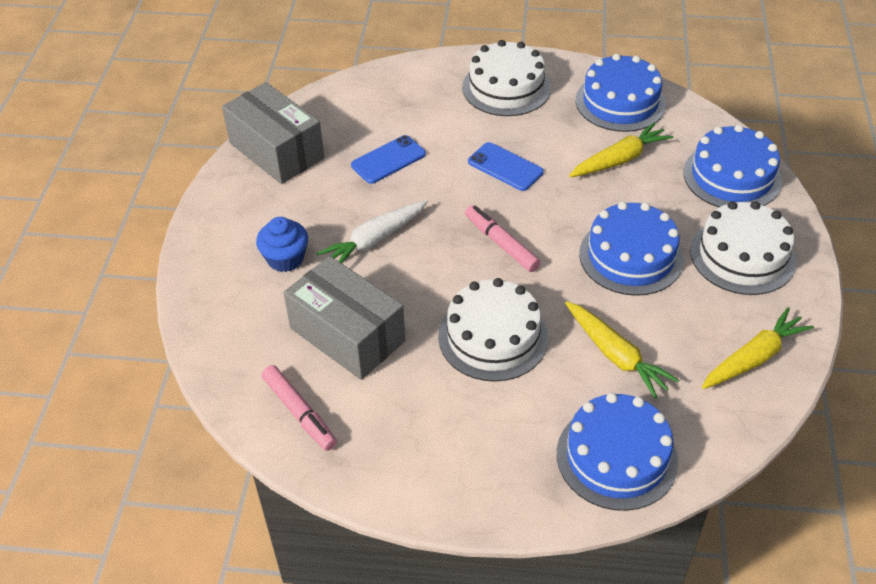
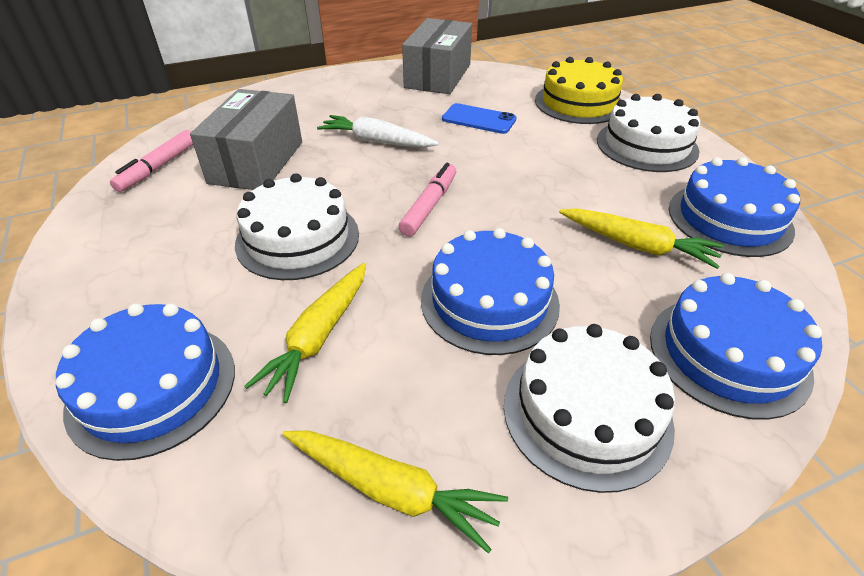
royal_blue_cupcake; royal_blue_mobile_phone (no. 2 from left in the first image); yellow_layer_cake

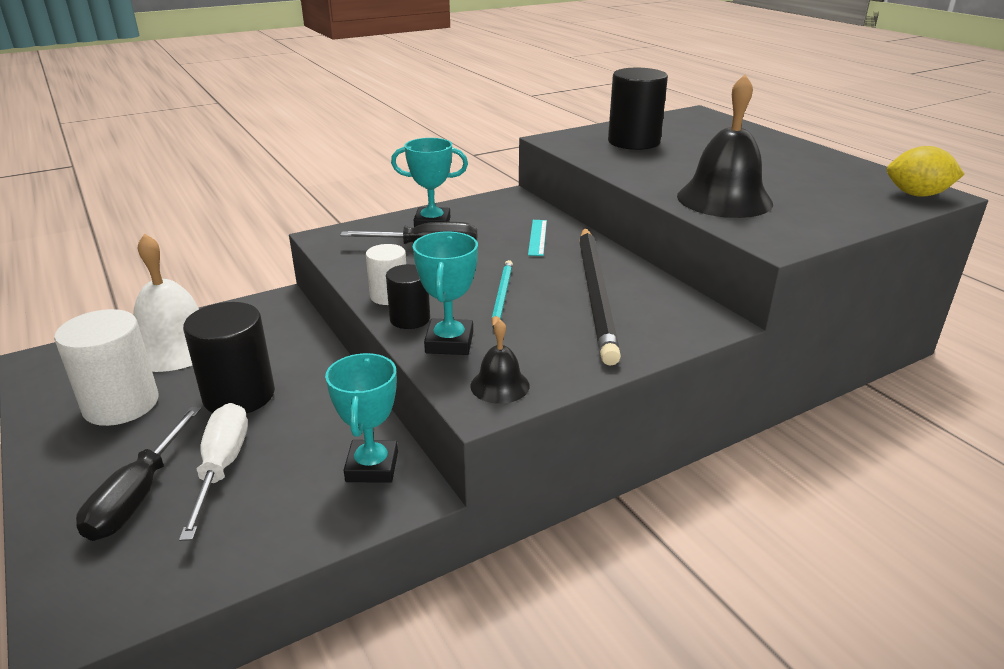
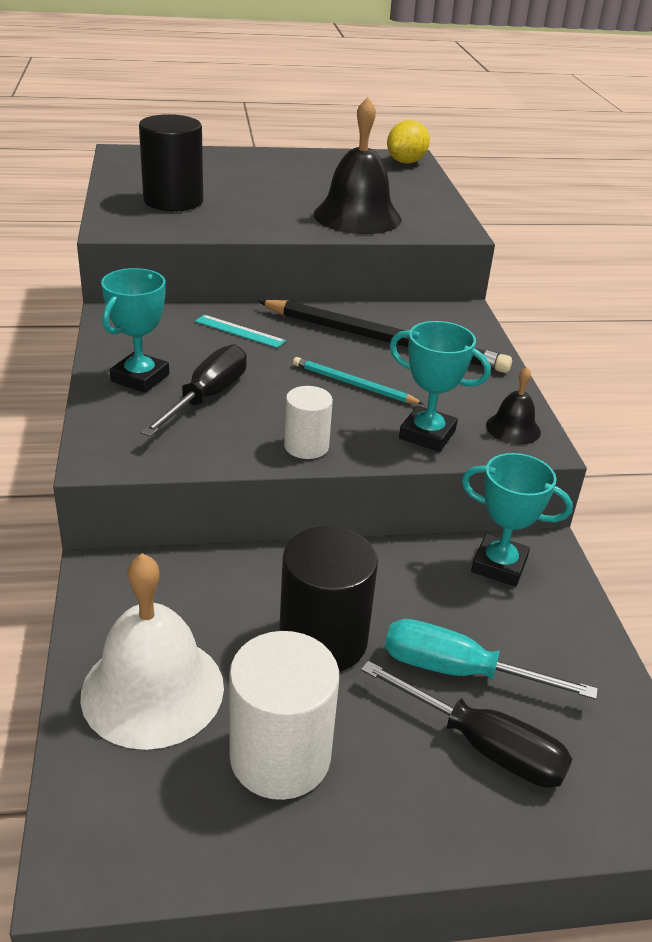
jet-black_cylinder_shape (no. 2 from left in the first image); turquoise_screwdriver

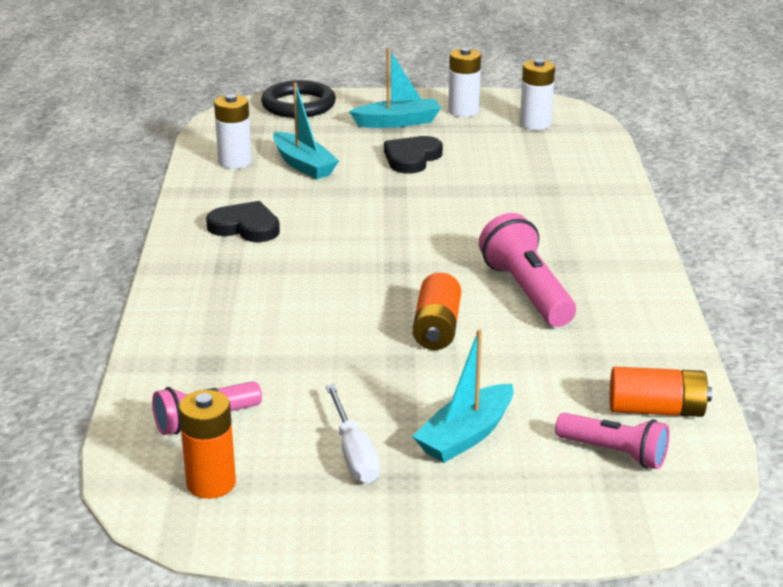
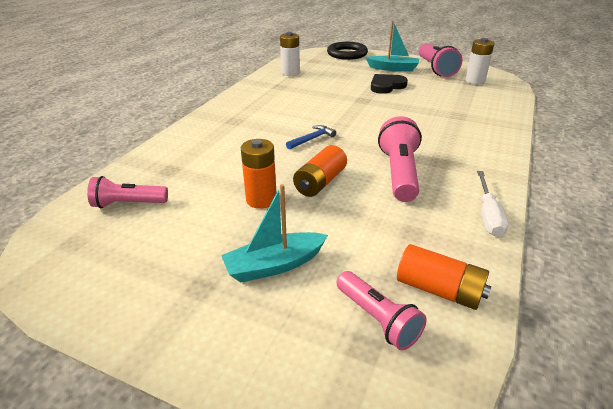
jet-black_love_heart (no. 1 from left in the first image); turquoise_toy_boat (no. 1 from left in the first image); royal_blue_hammer; orange_AA_battery (no. 1 from left); white_screwdriver; rosy_torch (no. 4 from left)

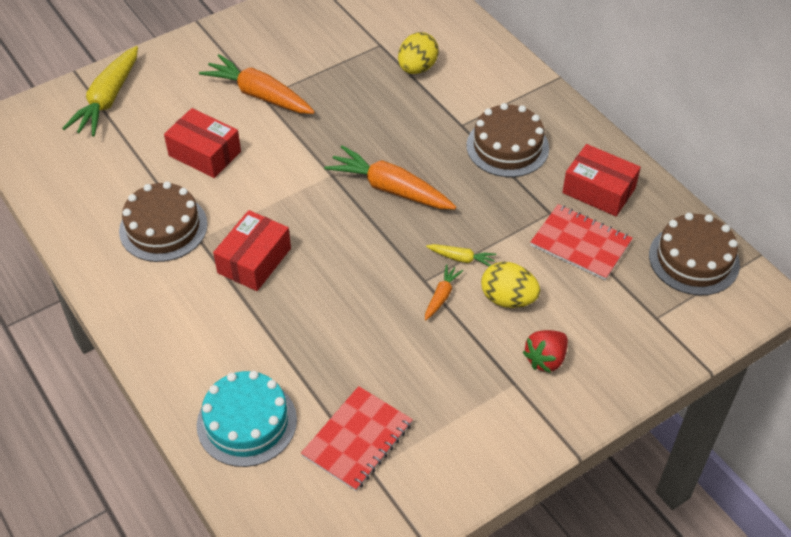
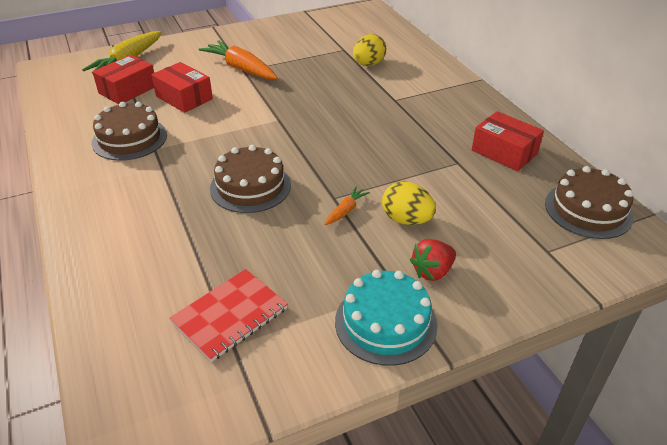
orange_toy_carrot (no. 2 from left in the first image); yellow_toy_carrot (no. 2 from left in the first image); scarlet_notepad (no. 2 from left in the first image); turquoise_layer_cake; scarlet_package (no. 1 from left); russet_layer_cake (no. 2 from left)

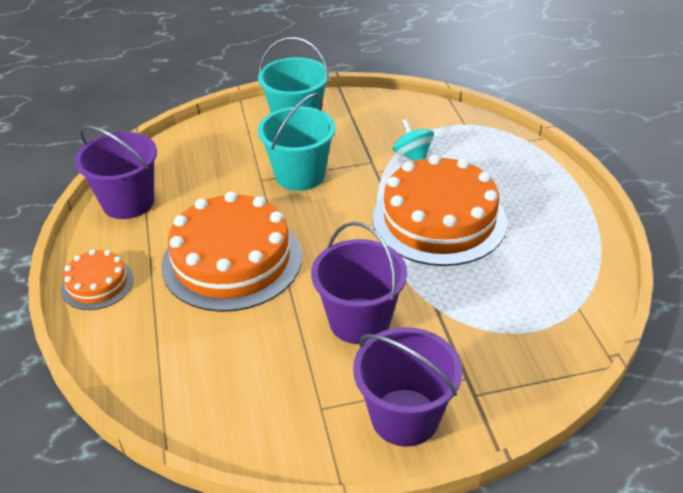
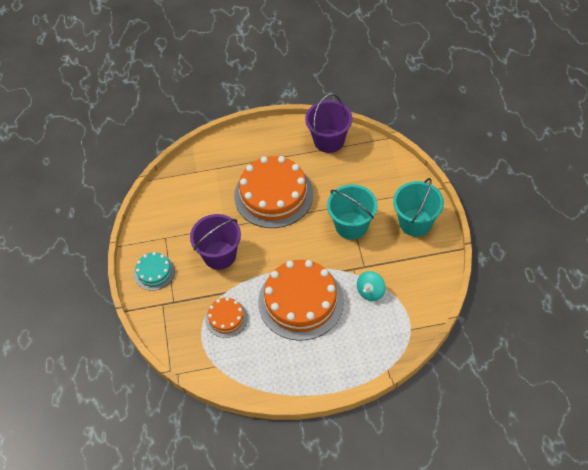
orange_layer_cake (no. 1 from left); turquoise_layer_cake; turquoise_spinning_top

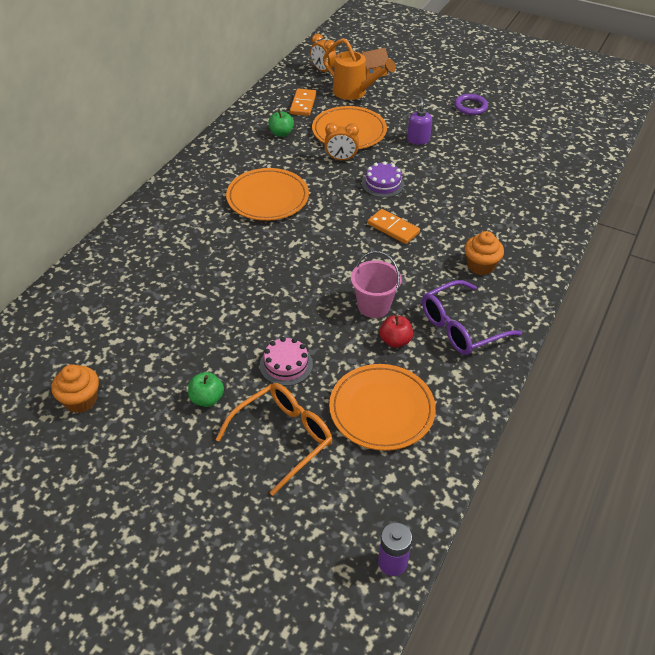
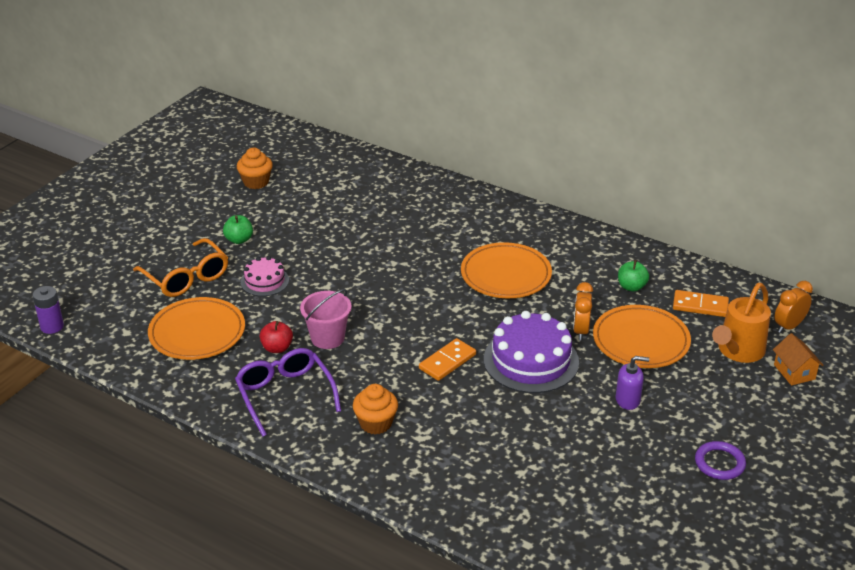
royal_purple_layer_cake

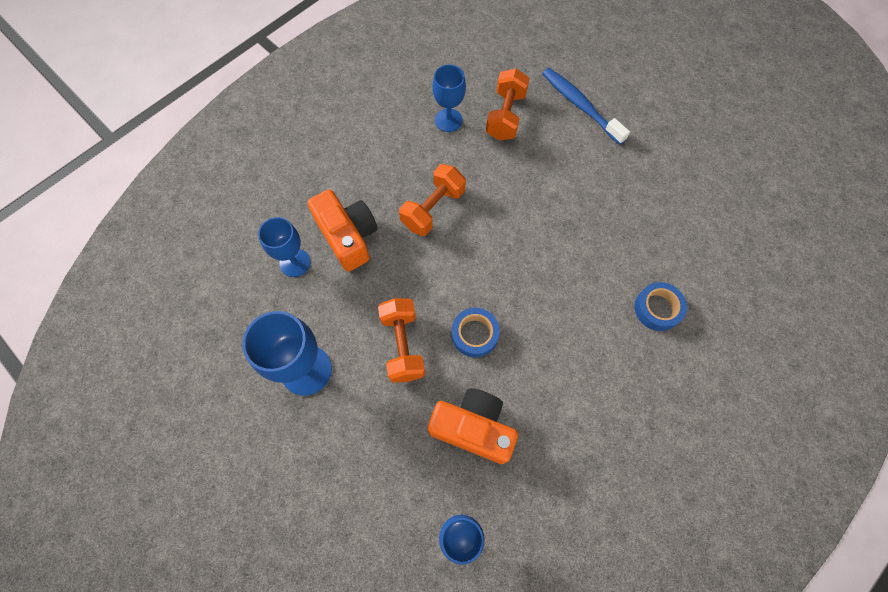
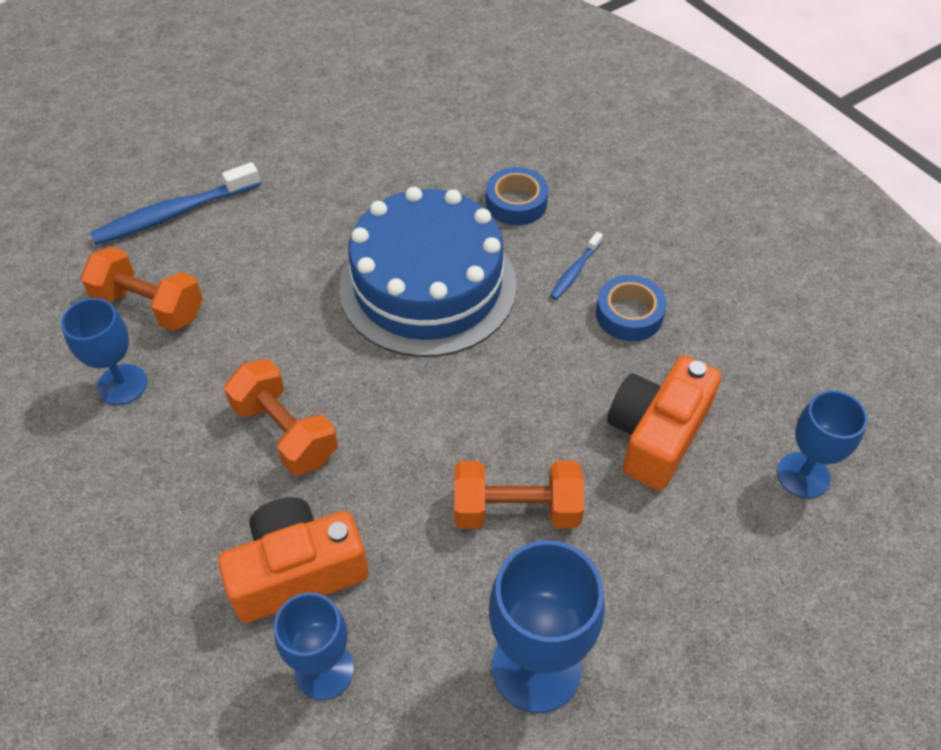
royal_blue_layer_cake; royal_blue_tooth_brush (no. 2 from left); royal_blue_tape (no. 2 from left)

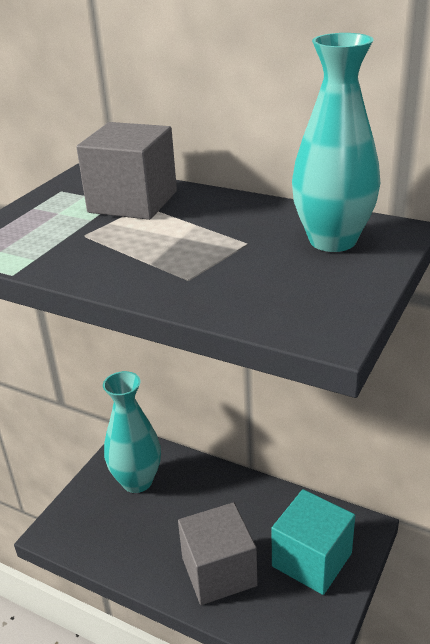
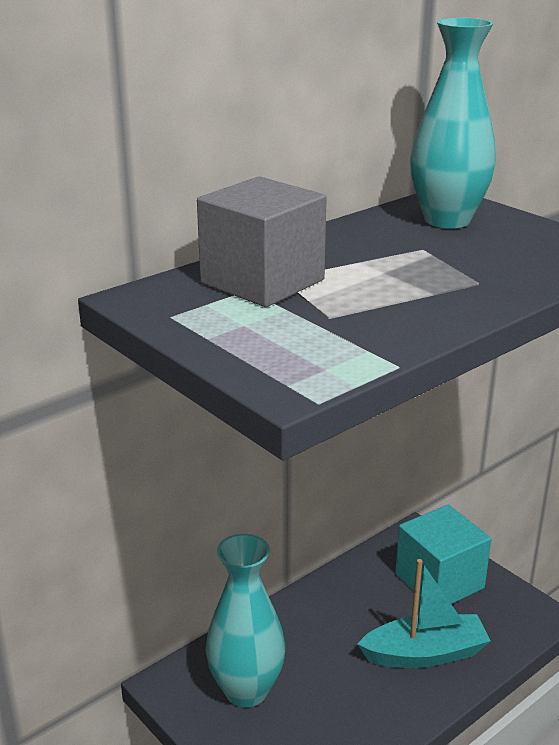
turquoise_toy_boat

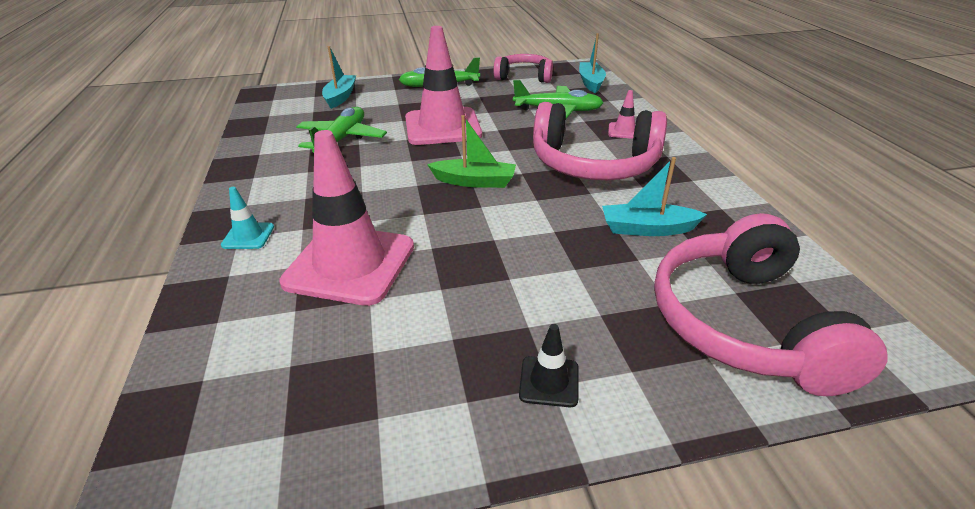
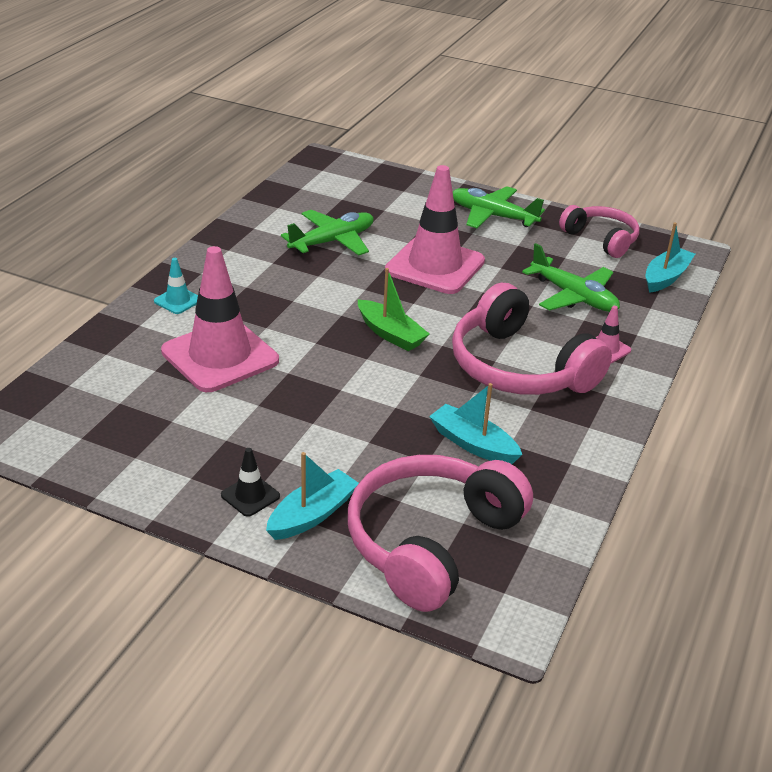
turquoise_toy_boat (no. 1 from left)

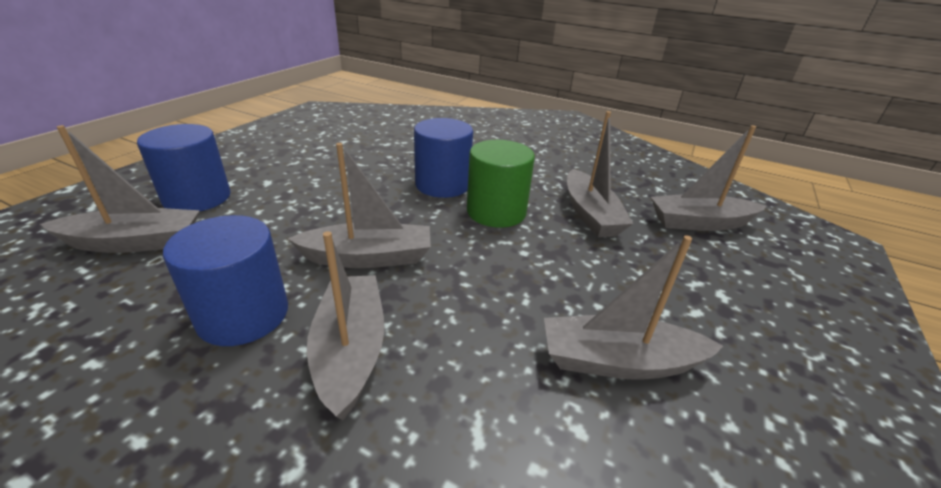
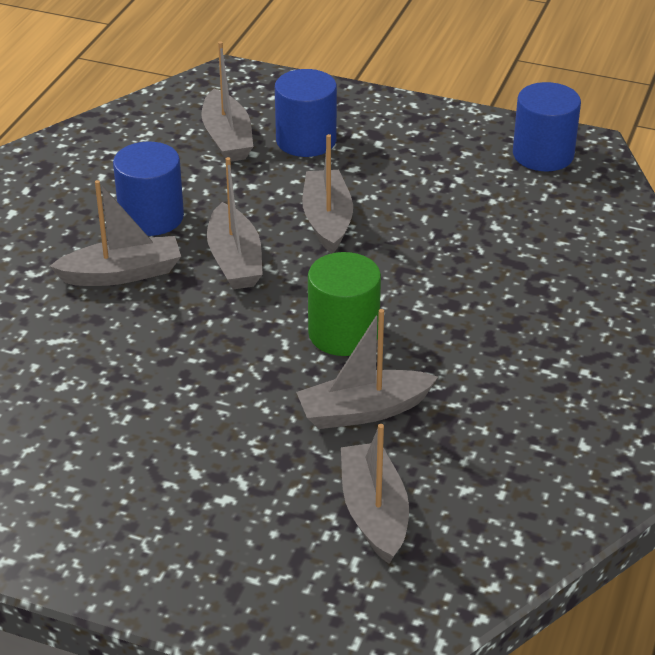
royal_blue_cylinder_shape (no. 3 from left); gray_toy_boat (no. 4 from left)

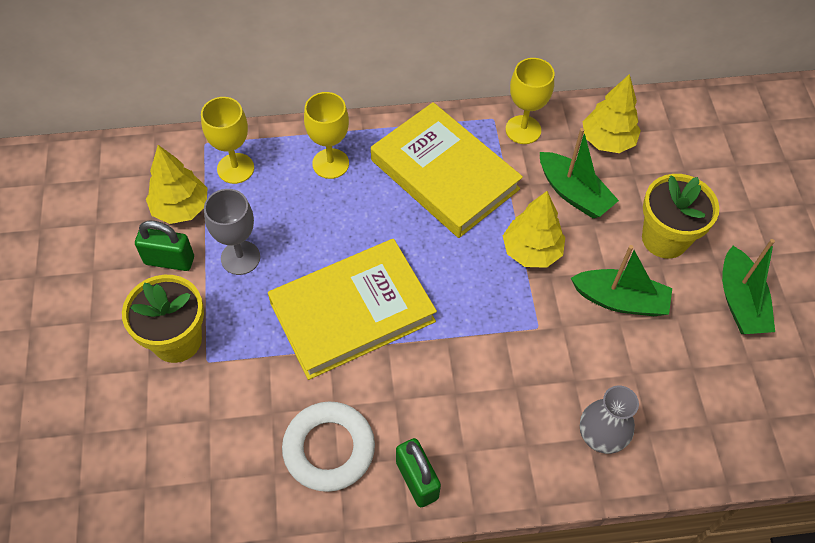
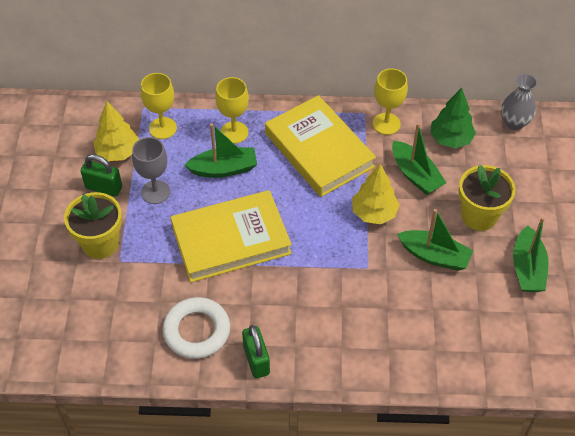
green_toy_boat (no. 1 from left); gray_vase; green_fir_tree

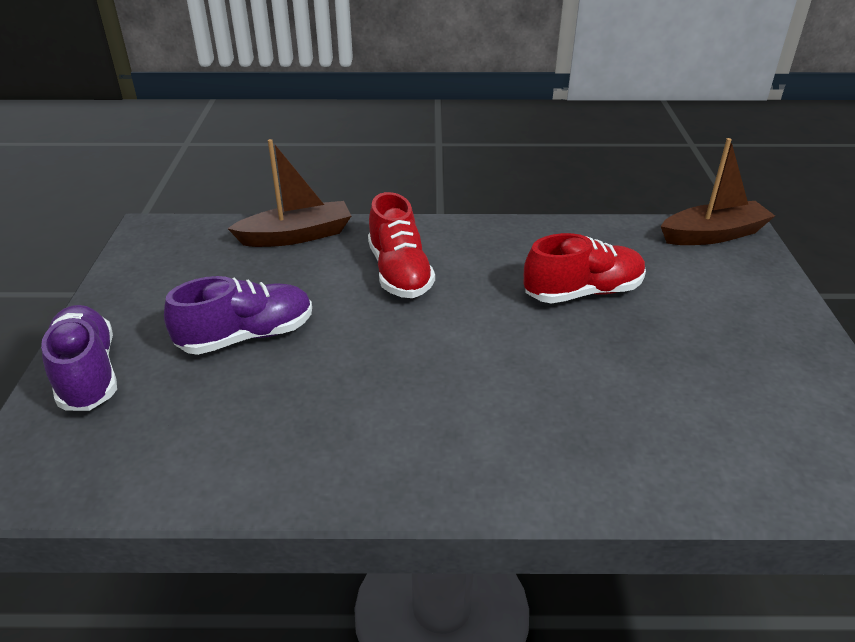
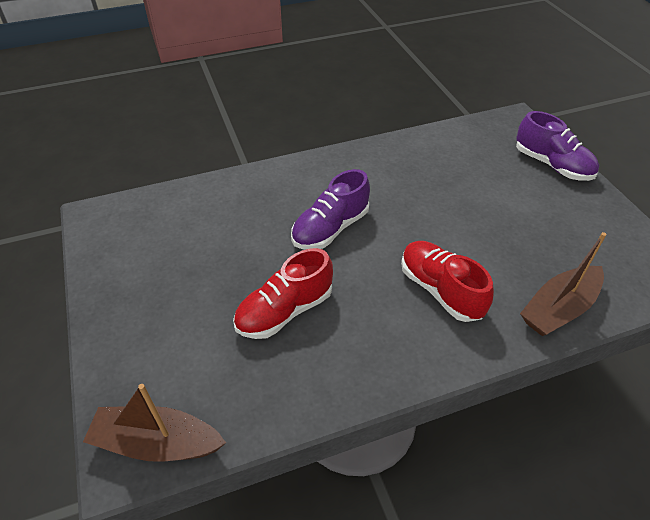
royal_purple_lace-up_shoe (no. 1 from left); russet_toy_boat (no. 1 from left)

